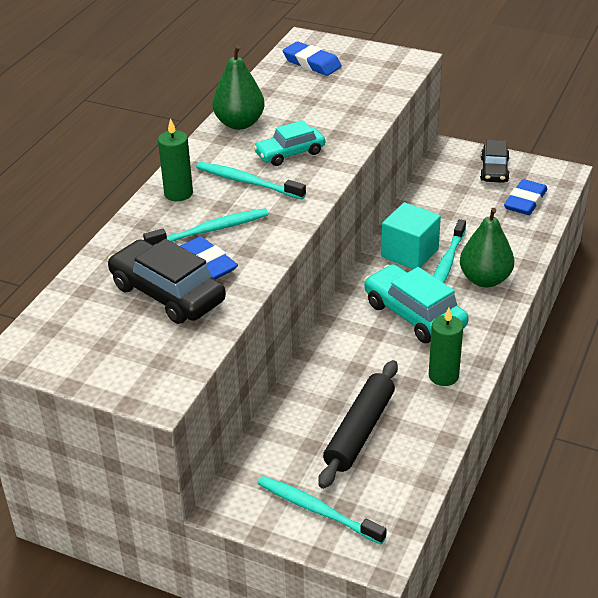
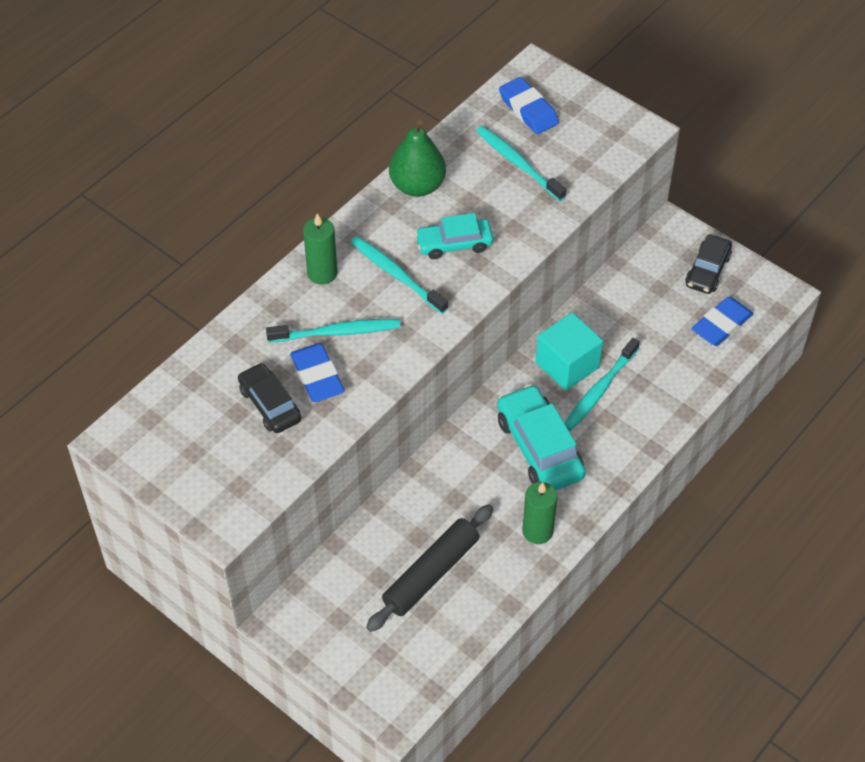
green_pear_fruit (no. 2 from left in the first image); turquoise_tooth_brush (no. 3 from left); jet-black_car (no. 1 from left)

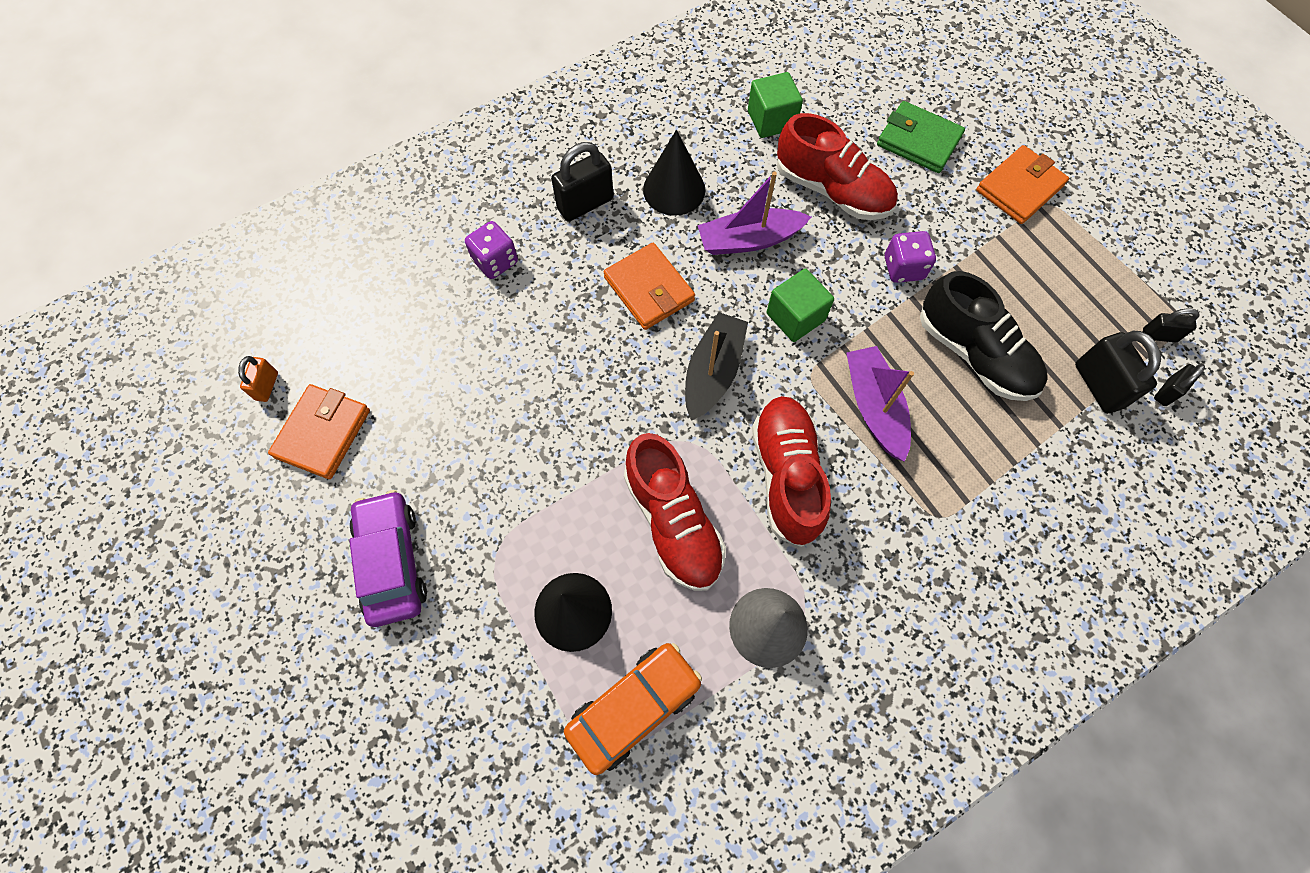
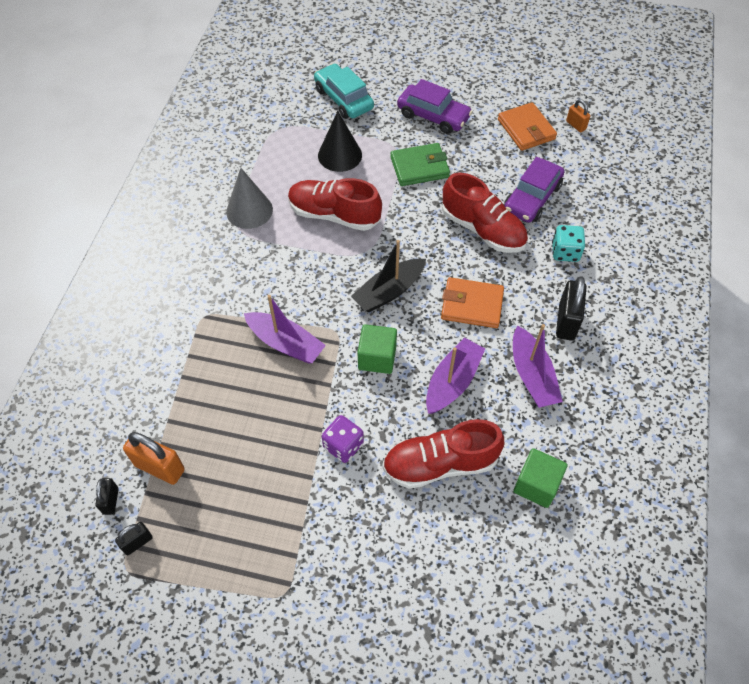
orange_car; jet-black_lace-up_shoe; orange_card_wallet (no. 3 from left in the first image); turquoise_car; royal_purple_car (no. 2 from left); scarlet_lace-up_shoe (no. 3 from left); green_card_wallet; royal_purple_toy_boat (no. 3 from left); turquoise_game_die; orange_padlock (no. 1 from left); jet-black_toy_boat

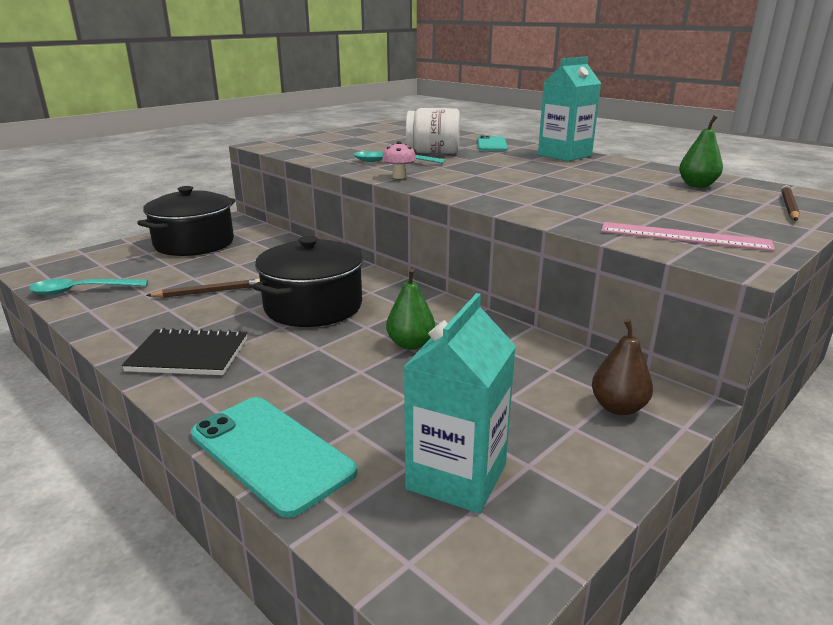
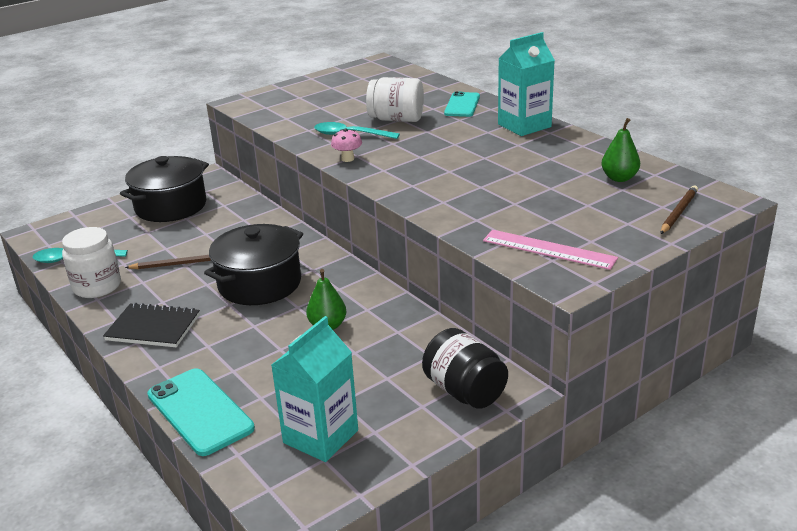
white_jar (no. 1 from left); jet-black_jar

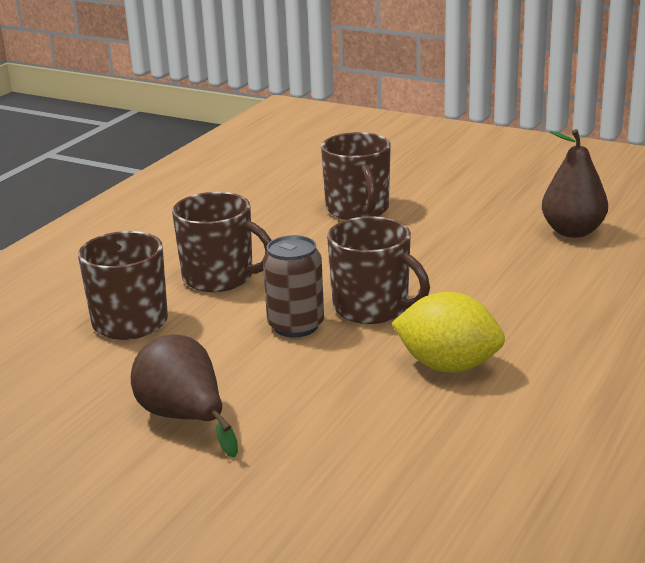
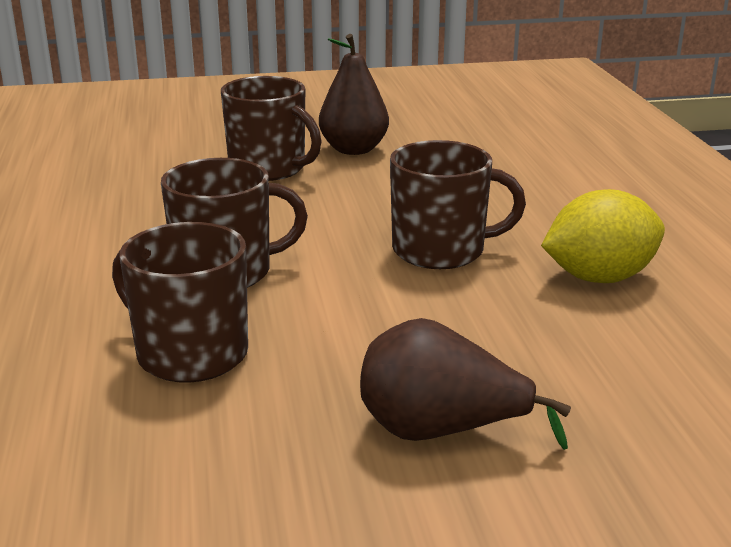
russet_tin; russet_pear_fruit (no. 1 from left)

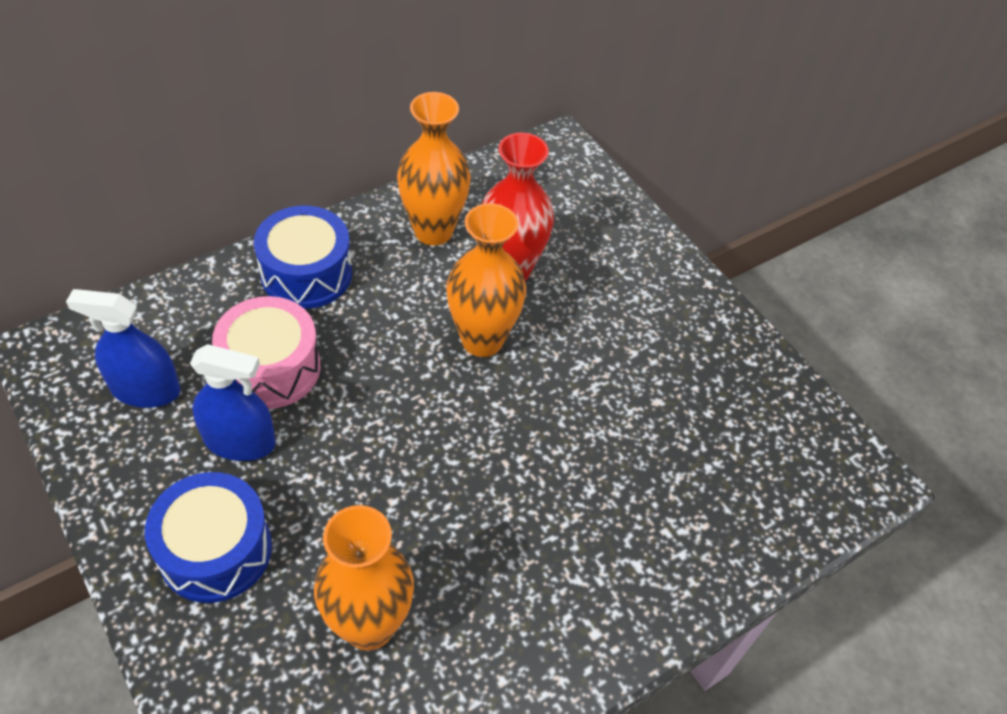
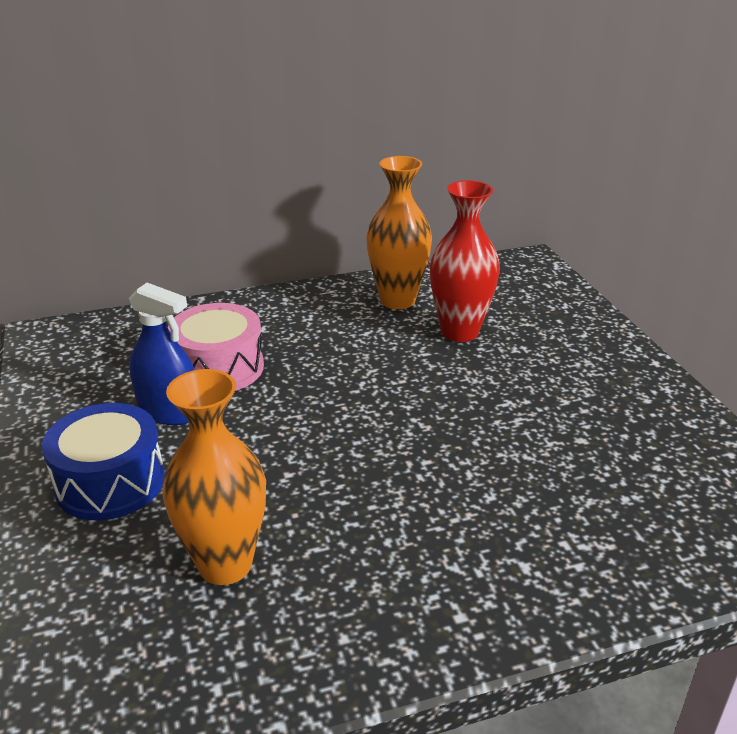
royal_blue_spray_bottle (no. 1 from left in the first image); royal_blue_snare_drum (no. 2 from left in the first image); orange_vase (no. 3 from left in the first image)

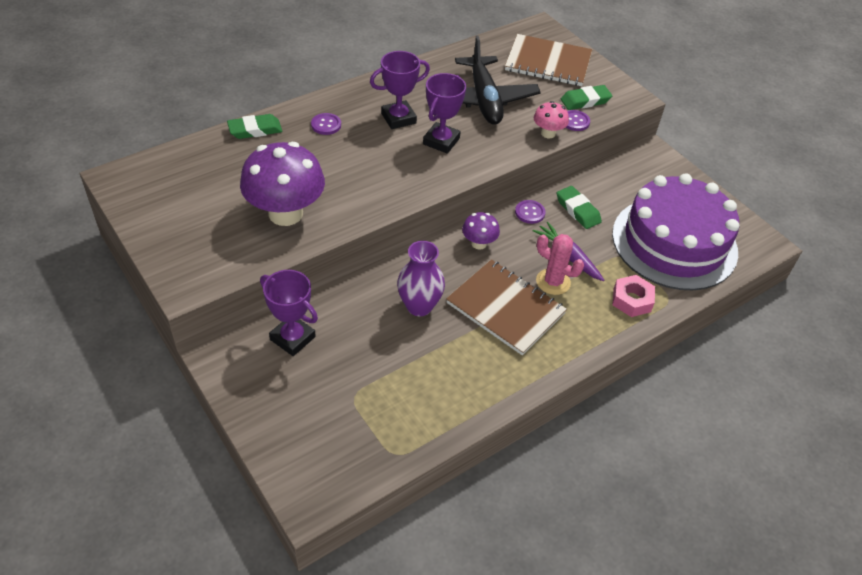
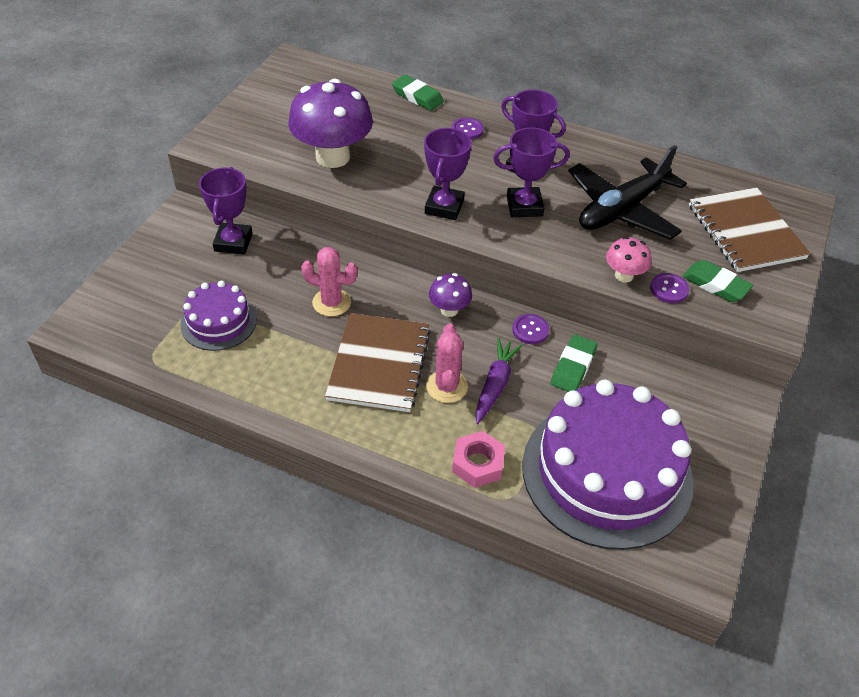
royal_purple_layer_cake (no. 1 from left); royal_purple_trophy (no. 2 from left); rosy_cactus (no. 1 from left)

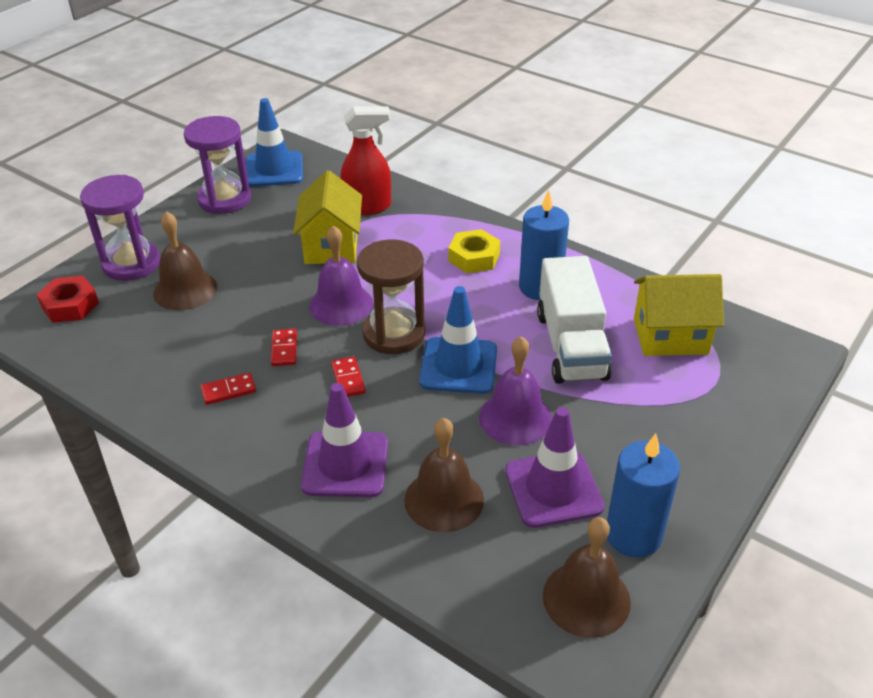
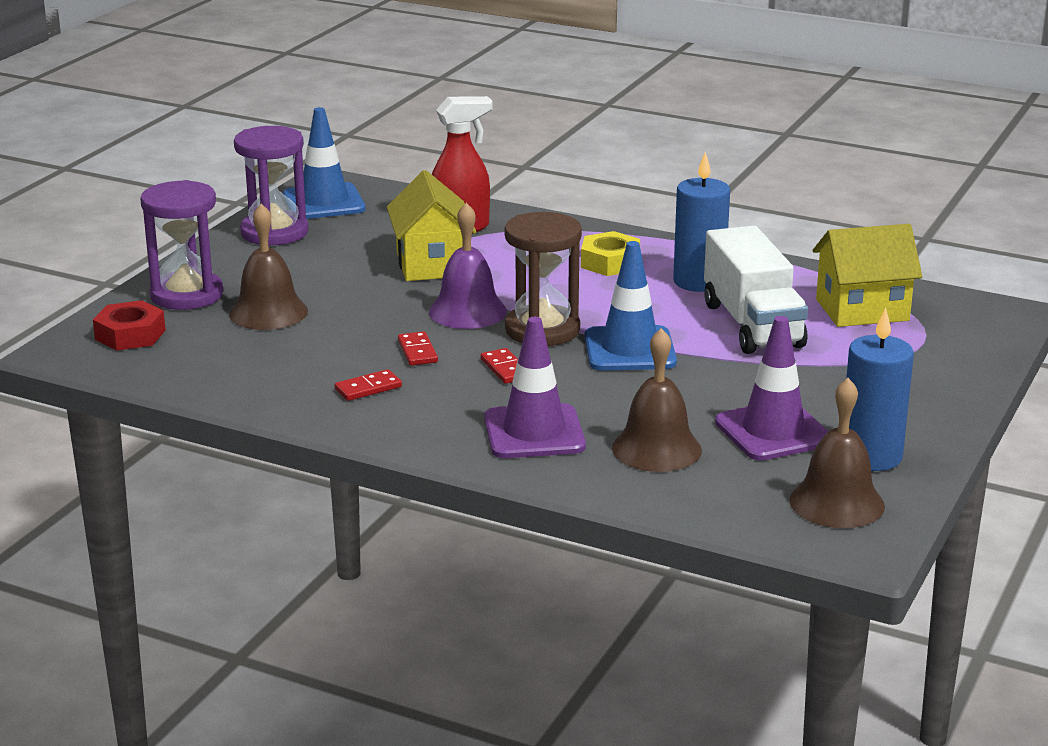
royal_purple_bell (no. 2 from left in the first image)

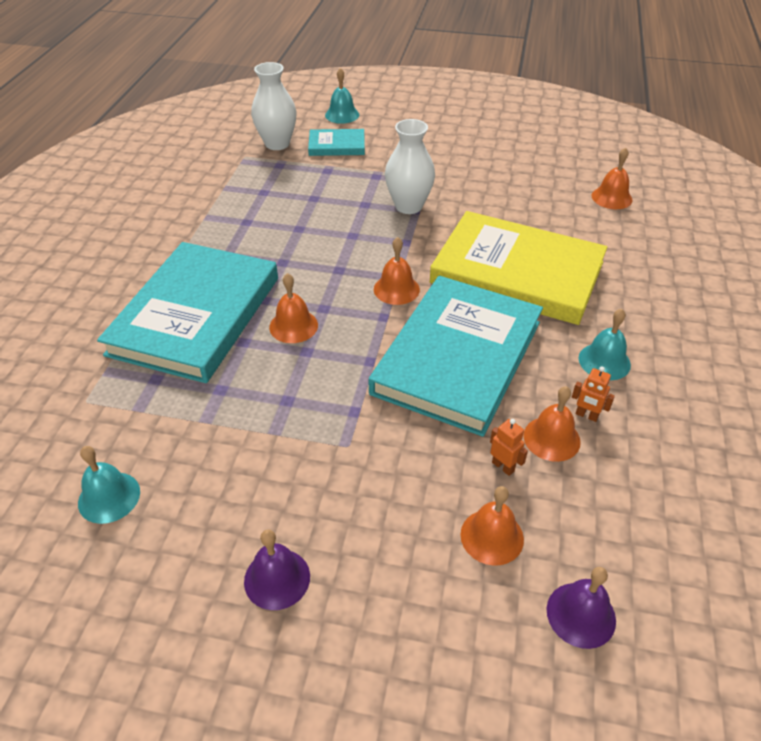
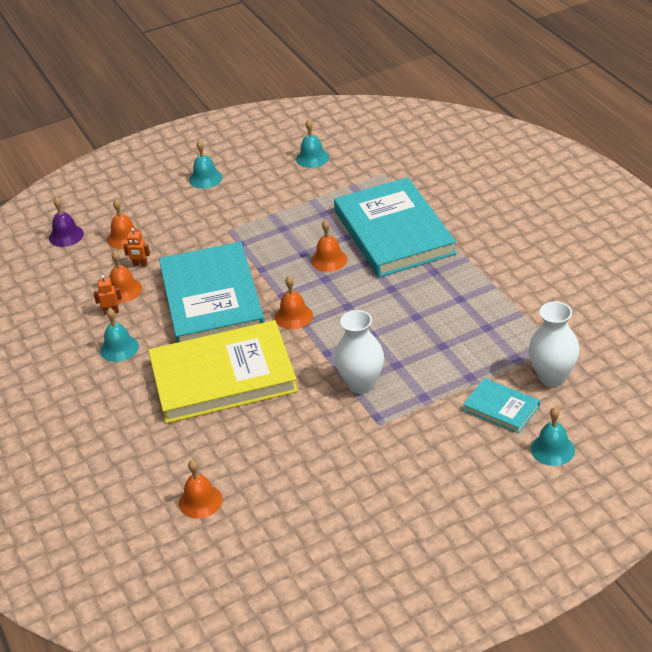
turquoise_bell (no. 2 from left); turquoise_book (no. 3 from left)

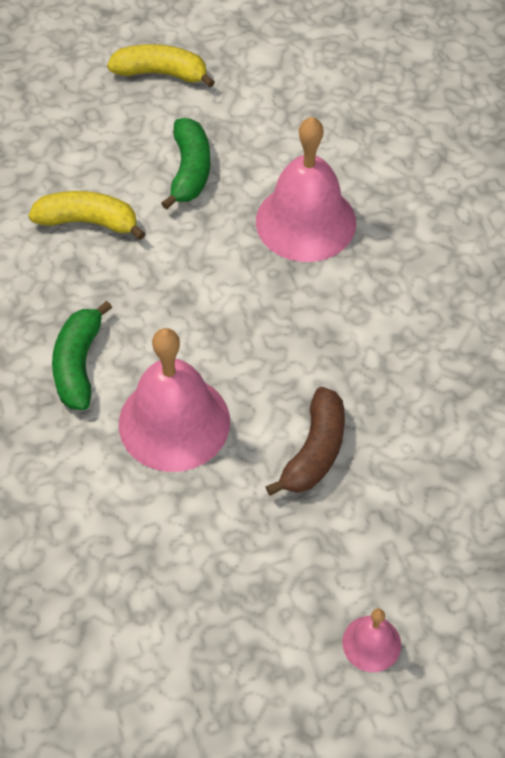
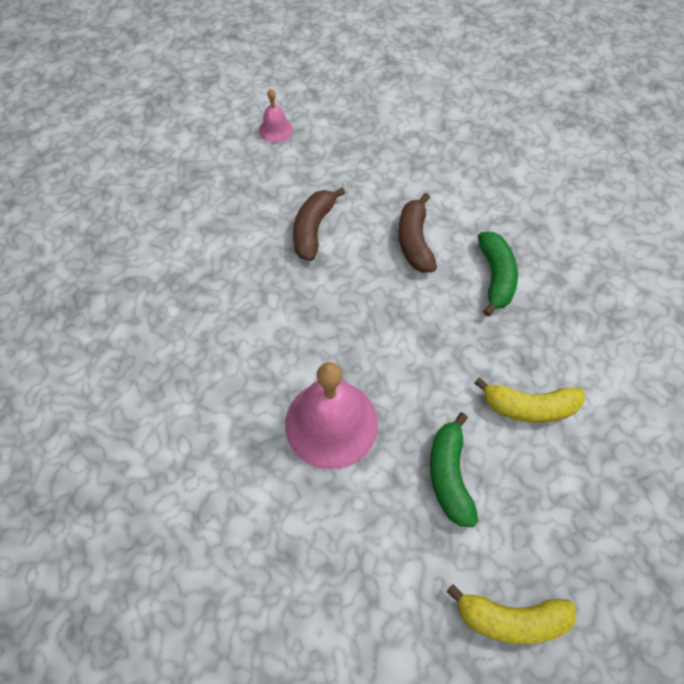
russet_toy_banana (no. 2 from left)

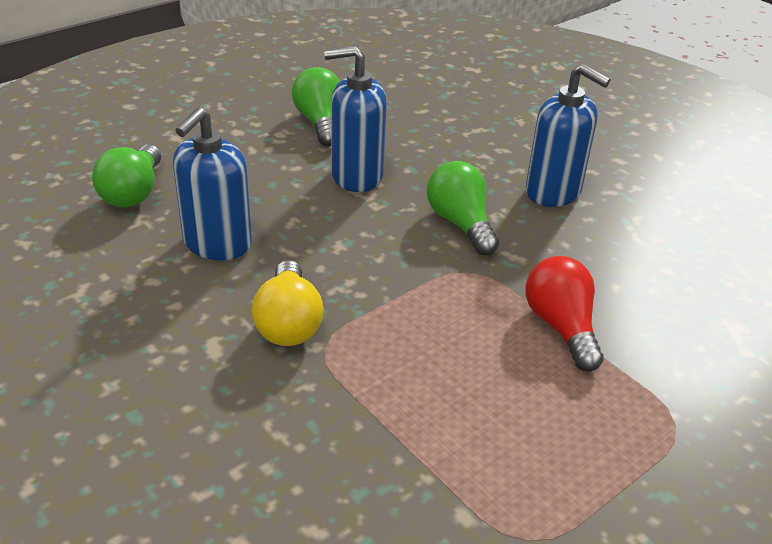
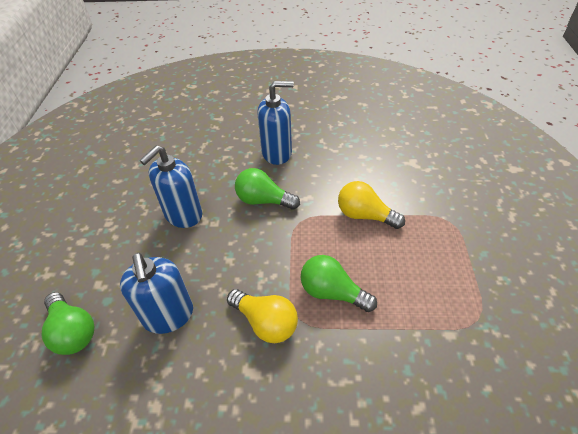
green_bulb (no. 3 from left); yellow_bulb (no. 2 from left)

